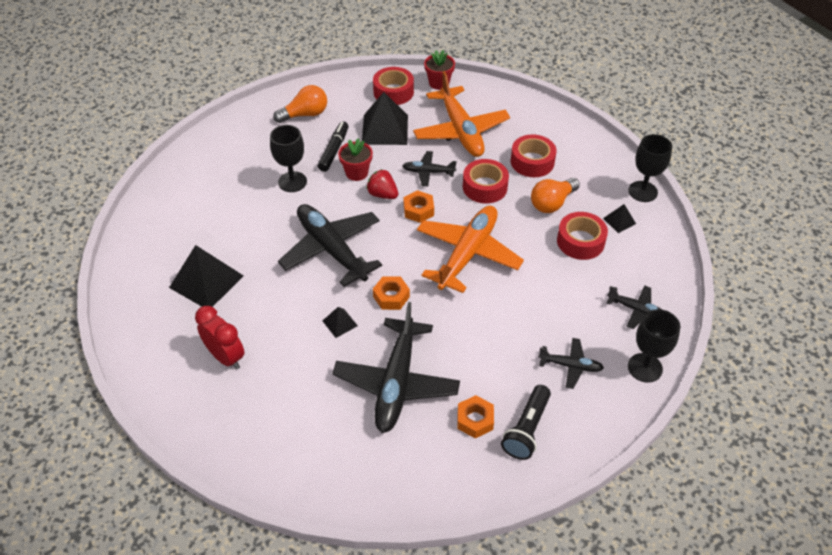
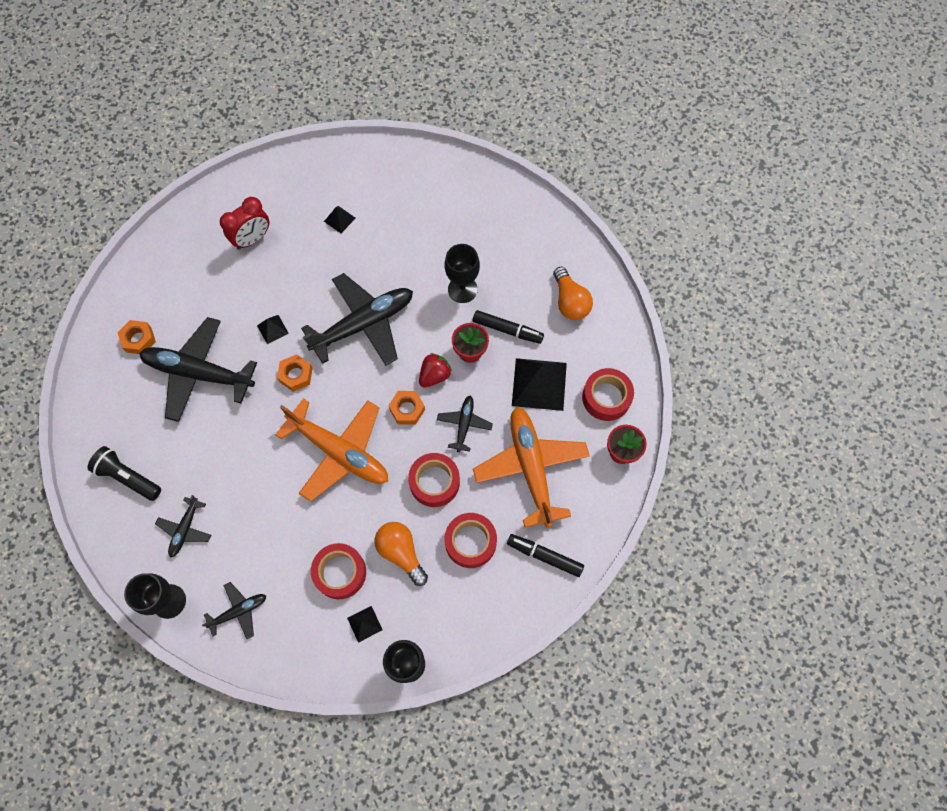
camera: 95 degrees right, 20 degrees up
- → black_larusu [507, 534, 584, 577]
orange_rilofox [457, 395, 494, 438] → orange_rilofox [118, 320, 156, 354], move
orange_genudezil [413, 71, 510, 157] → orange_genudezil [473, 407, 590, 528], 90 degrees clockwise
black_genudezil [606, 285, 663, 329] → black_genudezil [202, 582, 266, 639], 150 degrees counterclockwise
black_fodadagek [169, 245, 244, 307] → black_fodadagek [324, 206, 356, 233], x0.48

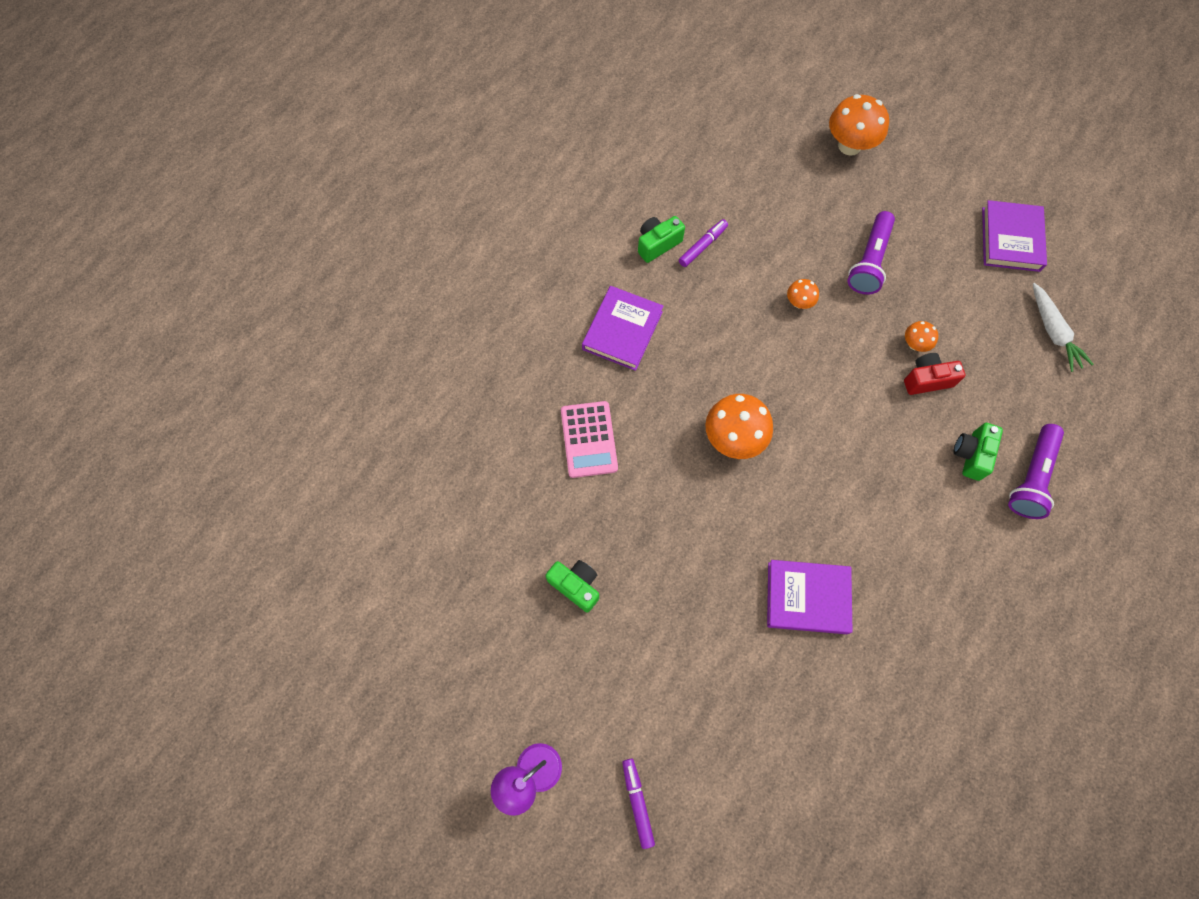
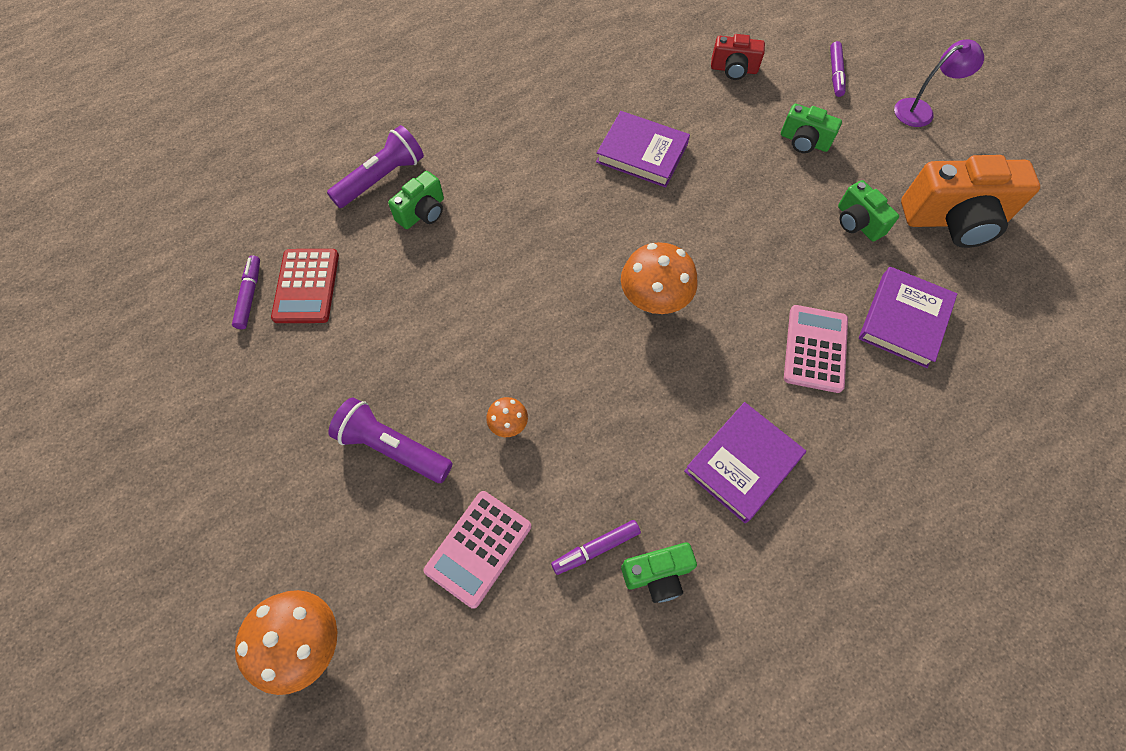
camera: 160 degrees left, 5 degrees down
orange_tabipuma [905, 321, 938, 352] → -
- → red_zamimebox [271, 249, 339, 323]
- → pink_zamimebox [424, 491, 531, 609]
- → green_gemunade [781, 104, 842, 153]
- → orange_gemunade [901, 155, 1040, 248]
red_gemunade [904, 353, 965, 395] → red_gemunade [711, 34, 765, 80], move
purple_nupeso [982, 200, 1047, 272] → purple_nupeso [859, 267, 957, 368], move
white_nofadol [1033, 283, 1093, 372] → purple_larusu [232, 255, 260, 329]
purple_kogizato [848, 211, 895, 294] → purple_kogizato [328, 398, 452, 483], 105 degrees counterclockwise

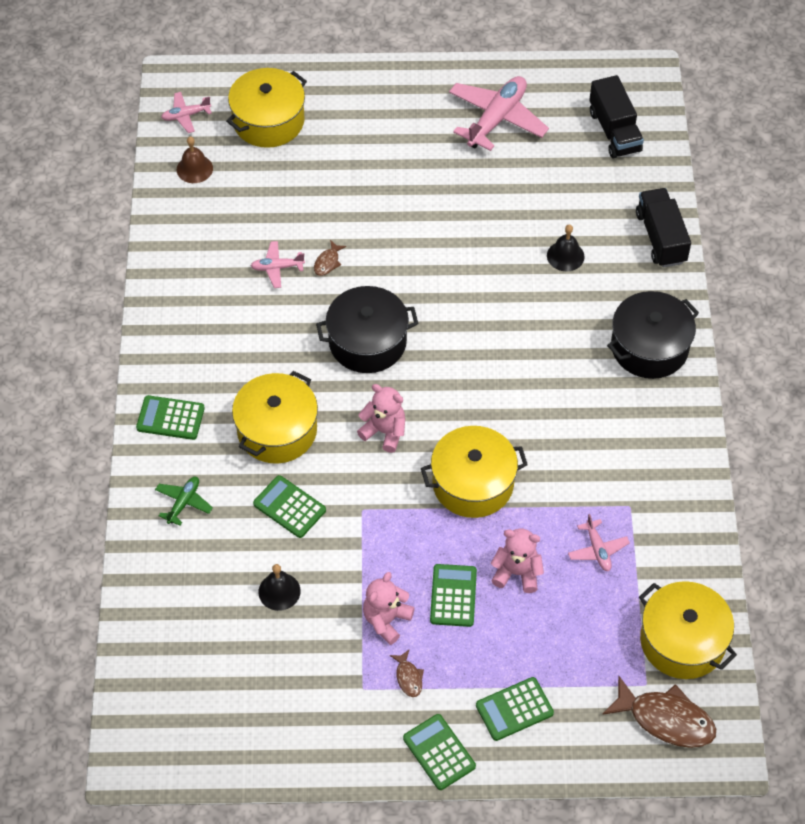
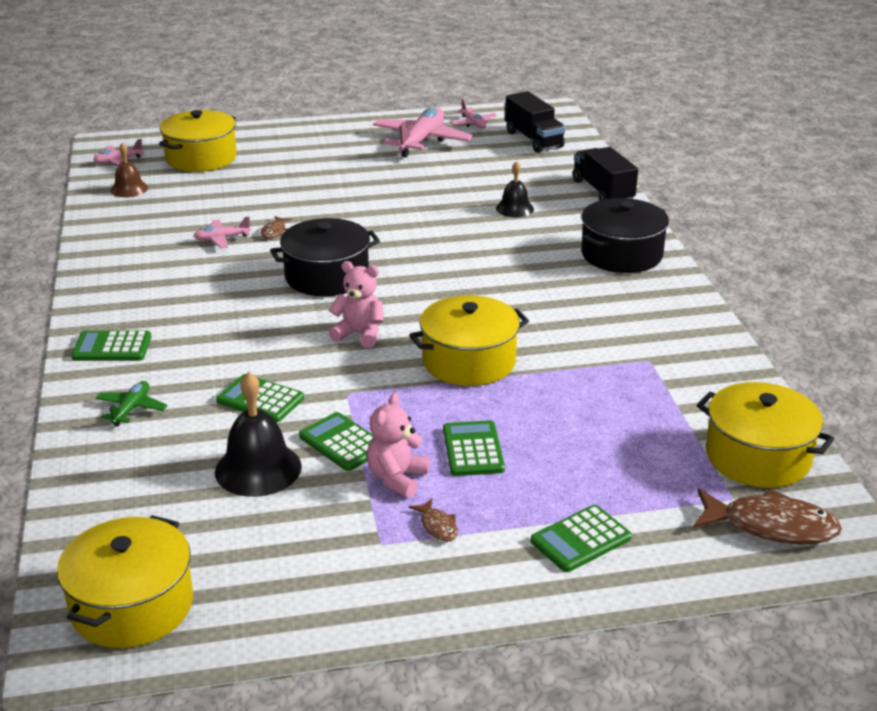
camera: 10 degrees left, 25 degrees down
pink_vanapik [491, 529, 544, 593] → -
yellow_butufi [232, 371, 318, 464] → yellow_butufi [57, 515, 193, 648], move
green_zamimebox [403, 714, 476, 790] → green_zamimebox [299, 412, 374, 471], move
pink_genudezil [568, 514, 630, 571] → pink_genudezil [450, 99, 498, 128], move
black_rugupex [258, 564, 301, 611] → black_rugupex [215, 372, 302, 497], x1.63

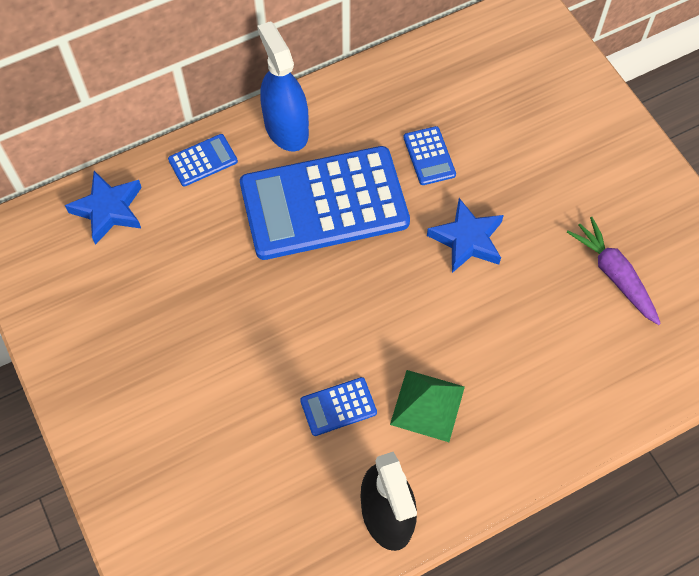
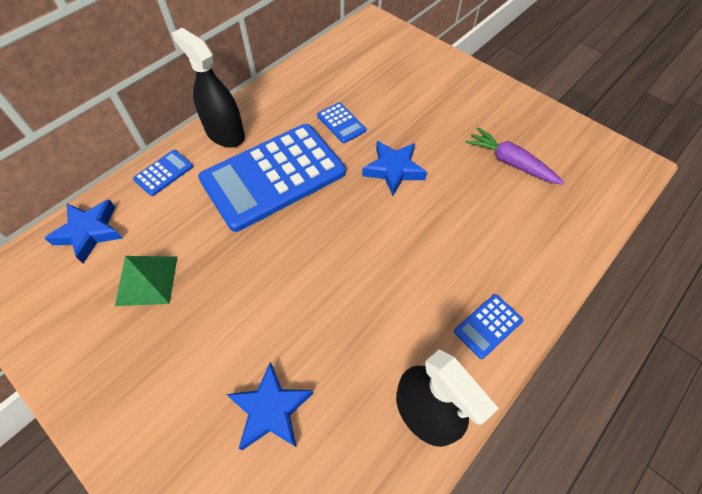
camera: 20 degrees left, 5 degrees down
- → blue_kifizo [226, 362, 313, 450]
blue_zamimebox [300, 377, 377, 436] → blue_zamimebox [454, 294, 523, 359], move
green_fodadagek [390, 370, 465, 442] → green_fodadagek [115, 256, 177, 306], move
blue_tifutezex [258, 21, 309, 151] → black_tifutezex [172, 28, 245, 148]

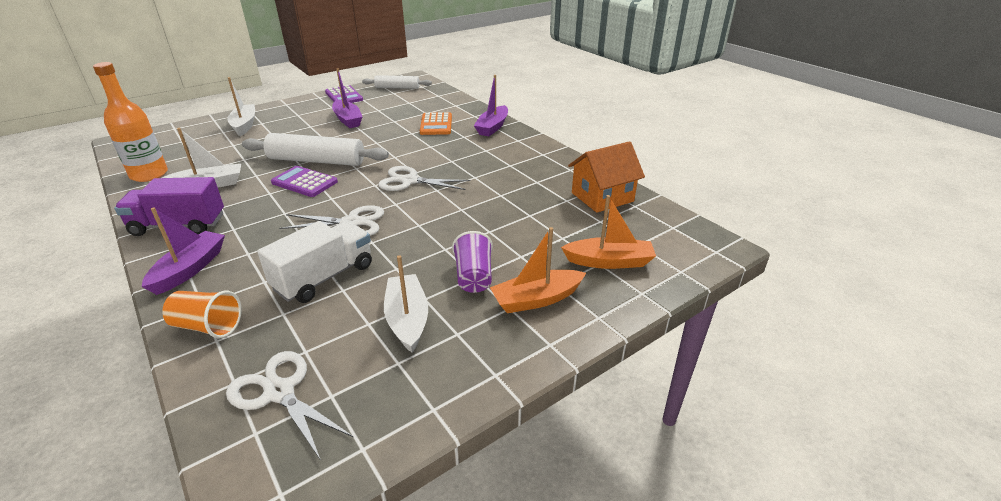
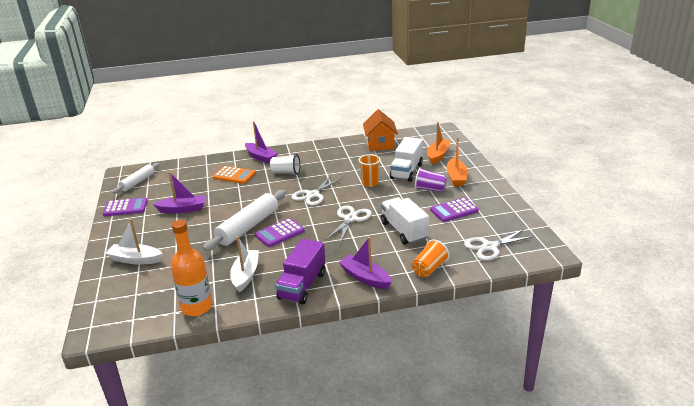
camera: 65 degrees left, 5 degrees down
- → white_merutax [270, 154, 300, 175]
- → orange_merutax [359, 154, 381, 187]
- → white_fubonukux [390, 137, 423, 182]
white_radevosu [384, 255, 428, 353] → purple_zamimebox [430, 198, 479, 222]

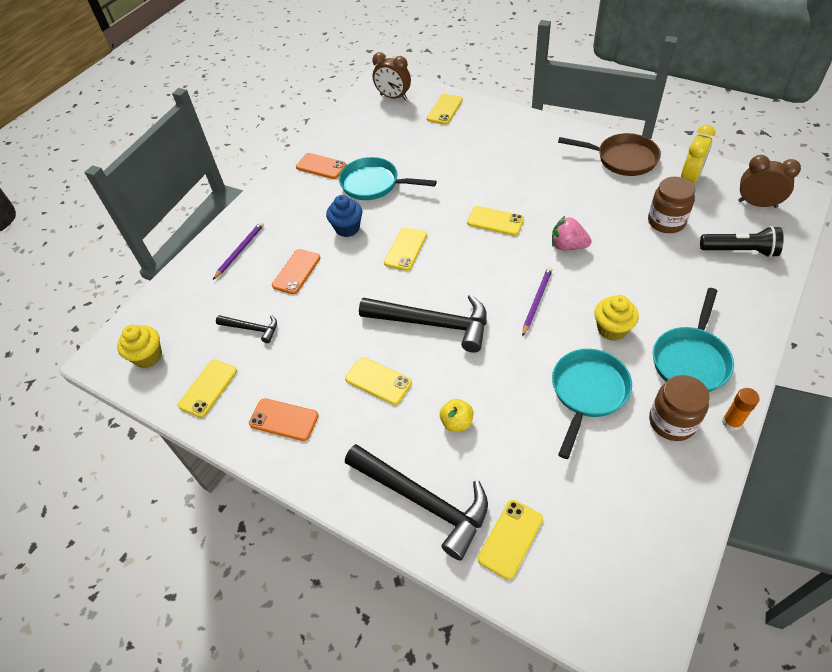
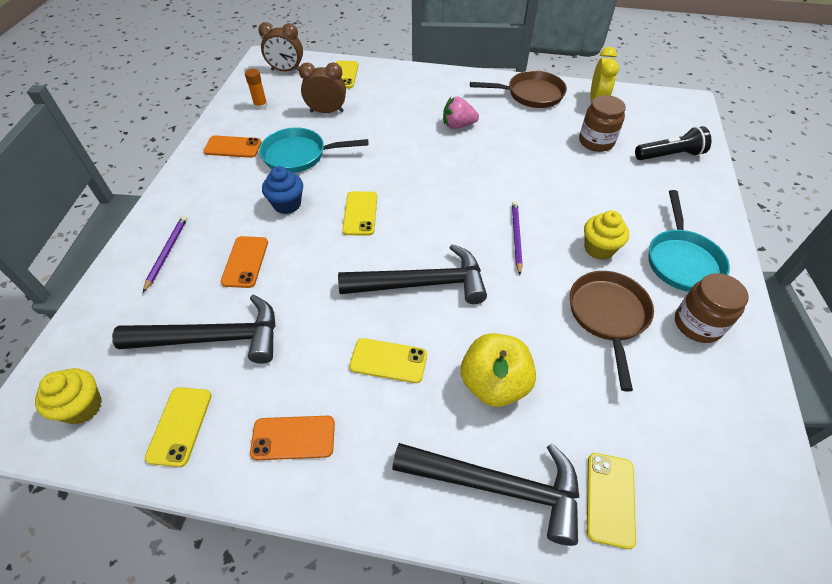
camera: 25 degrees left, 0 degrees up
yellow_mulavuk [467, 206, 524, 236] → -
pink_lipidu [552, 216, 592, 250] → pink_lipidu [443, 96, 479, 129], move
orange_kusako [722, 388, 760, 431] → orange_kusako [245, 69, 268, 110], move
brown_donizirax [738, 155, 801, 208] → brown_donizirax [299, 62, 346, 113], move
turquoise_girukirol [552, 349, 632, 459] → brown_girukirol [570, 271, 654, 392]
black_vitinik [216, 315, 277, 343] → black_vitinik [112, 295, 276, 364], x1.99
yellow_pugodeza [440, 399, 473, 432] → yellow_pugodeza [461, 333, 536, 407], x1.88

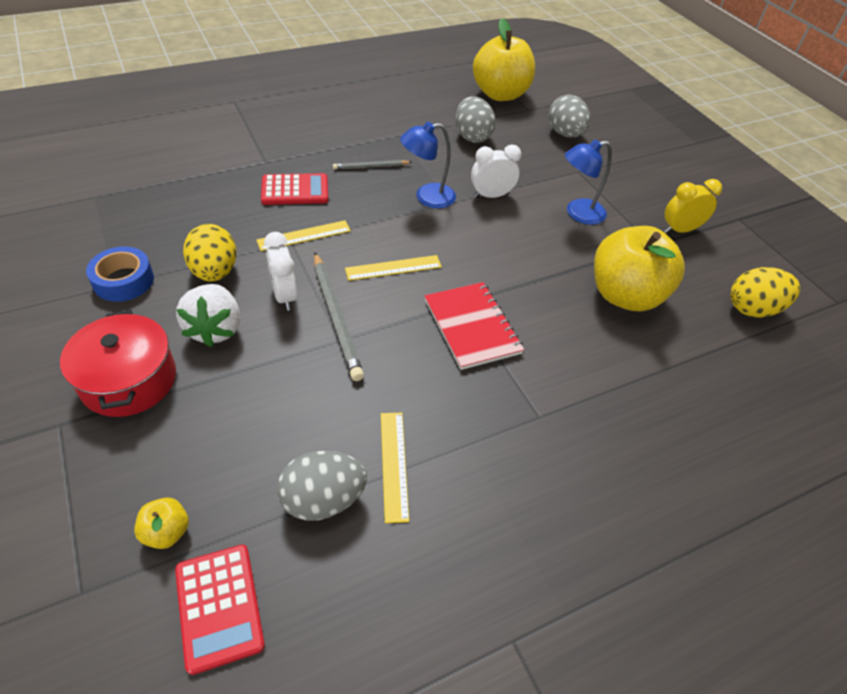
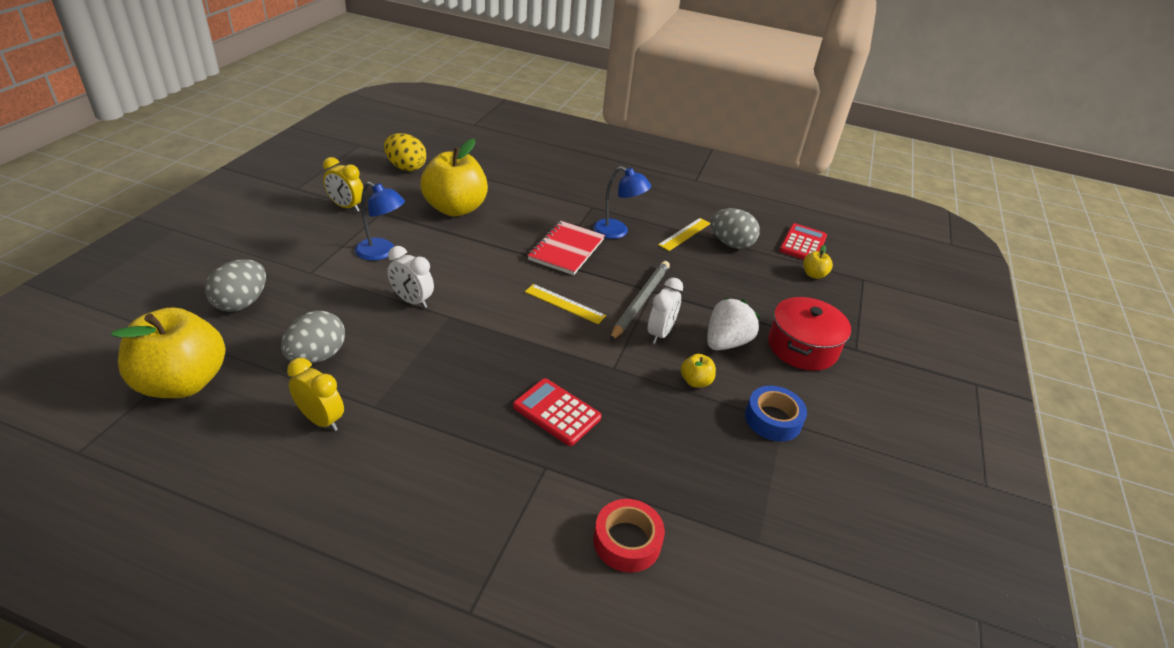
camera: 135 degrees left, 10 degrees down
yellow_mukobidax [256, 220, 351, 251] → -
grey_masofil [333, 160, 412, 170] → -
- → yellow_donizirax [287, 358, 344, 431]
- → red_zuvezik [594, 499, 665, 573]
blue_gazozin [400, 122, 456, 208] → blue_gazozin [593, 166, 651, 239], move
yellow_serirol [183, 224, 236, 281] → yellow_pugodeza [681, 354, 716, 388]

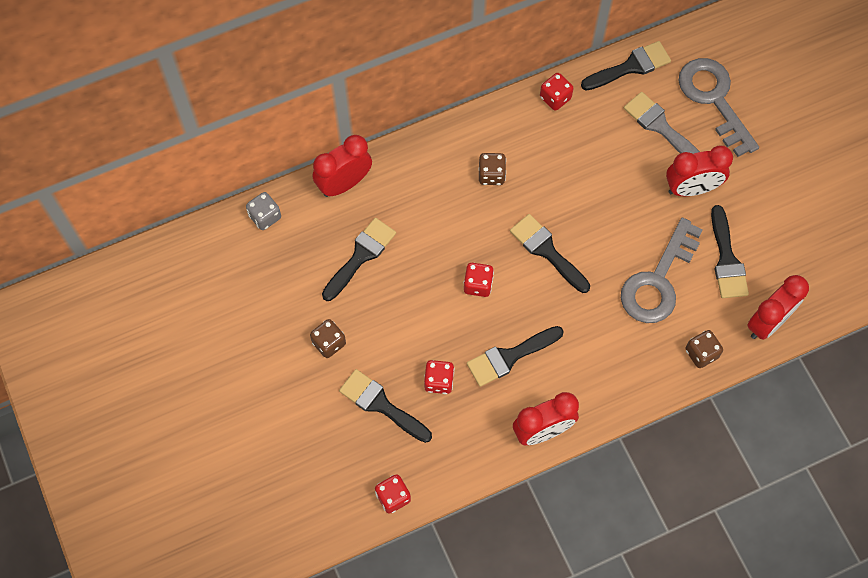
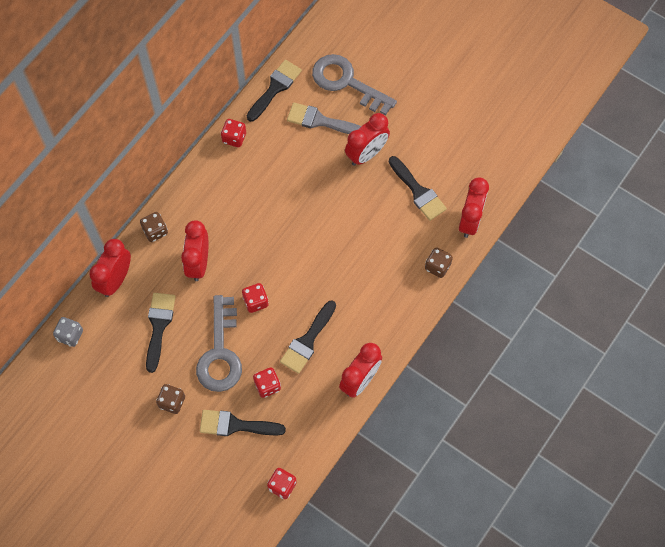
camera: 30 degrees left, 0 degrees up
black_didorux [510, 214, 590, 293] → -
- → red_donizirax [181, 220, 208, 281]
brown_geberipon [479, 153, 506, 185] → brown_geberipon [140, 212, 168, 242], move
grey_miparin [621, 218, 703, 323] → grey_miparin [196, 295, 242, 392], move

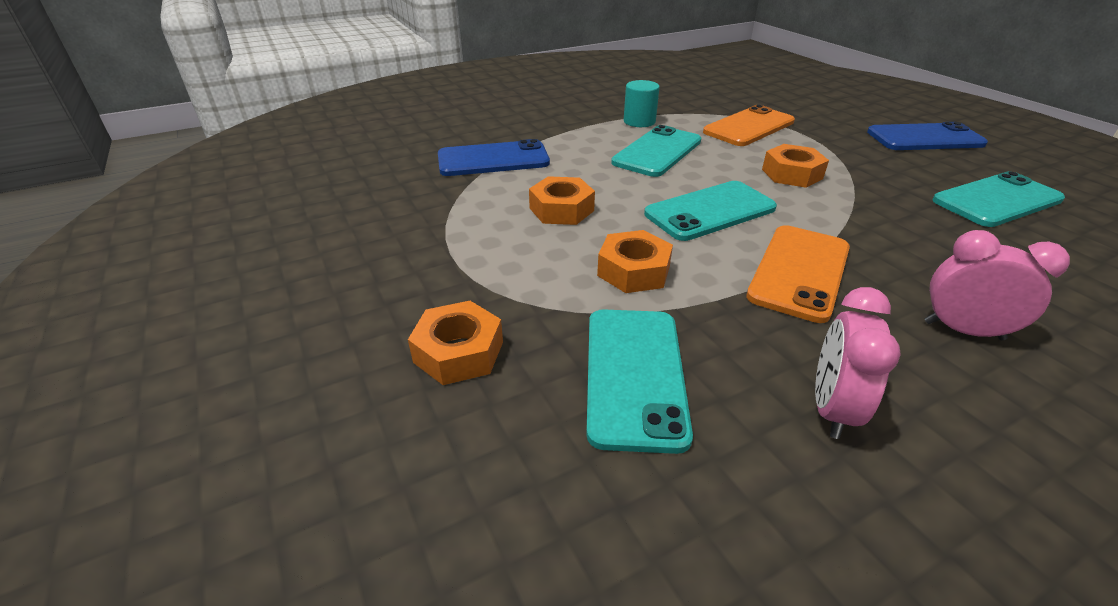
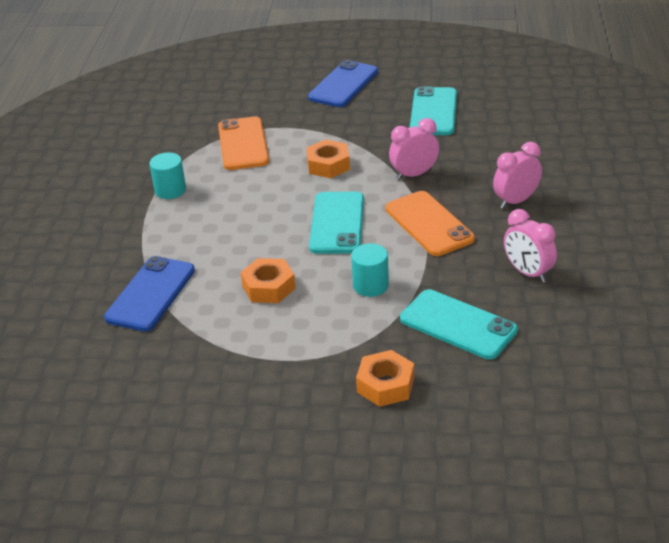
camera: 55 degrees left, 0 degrees up
turquoise_mulavuk [611, 125, 701, 177] → -
- → pink_donizirax [389, 118, 439, 180]
orange_rilofox [597, 230, 673, 293] → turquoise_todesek [351, 243, 389, 297]

